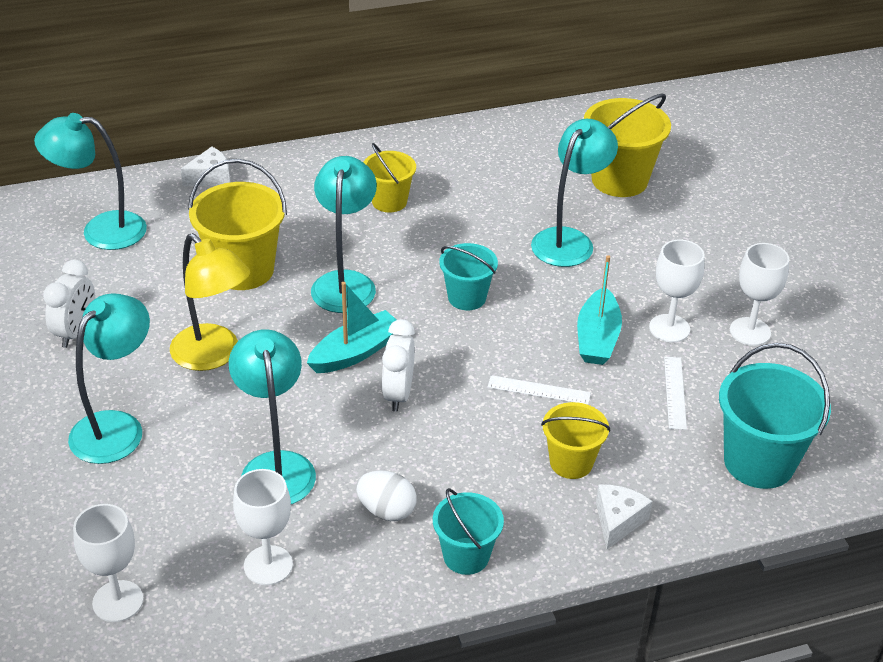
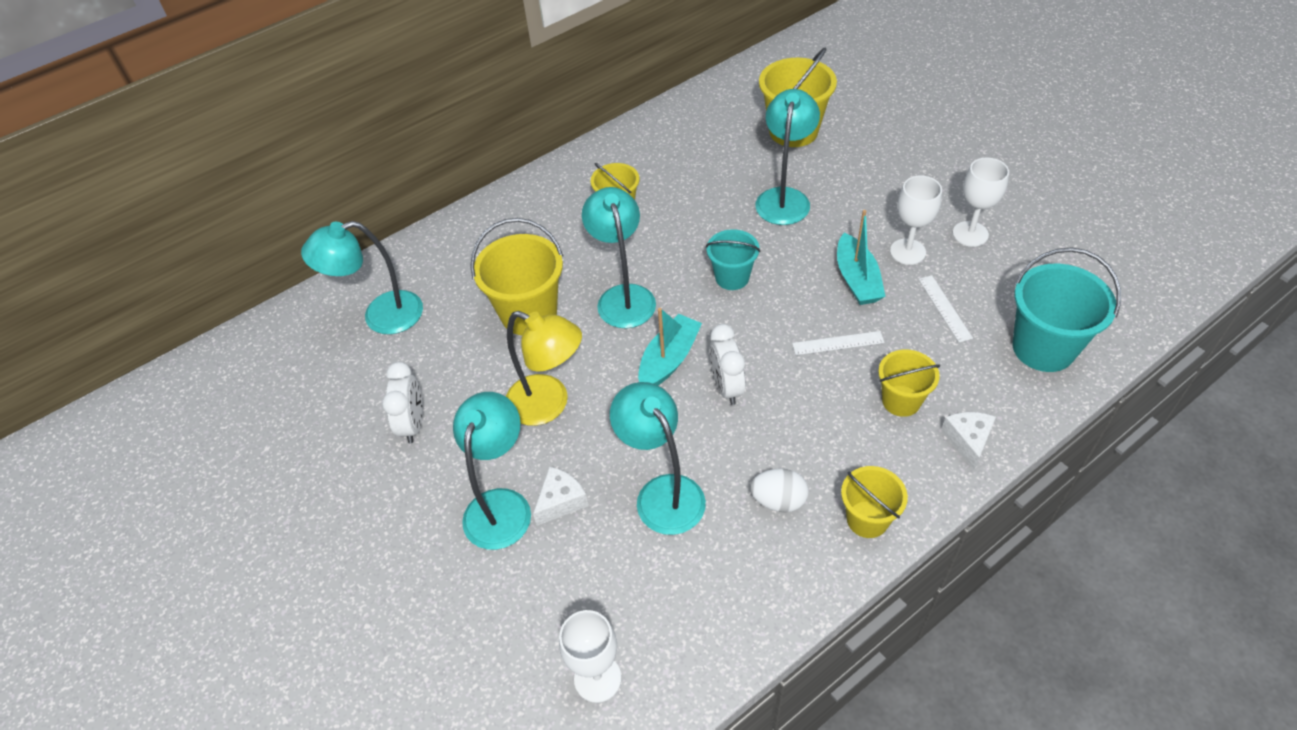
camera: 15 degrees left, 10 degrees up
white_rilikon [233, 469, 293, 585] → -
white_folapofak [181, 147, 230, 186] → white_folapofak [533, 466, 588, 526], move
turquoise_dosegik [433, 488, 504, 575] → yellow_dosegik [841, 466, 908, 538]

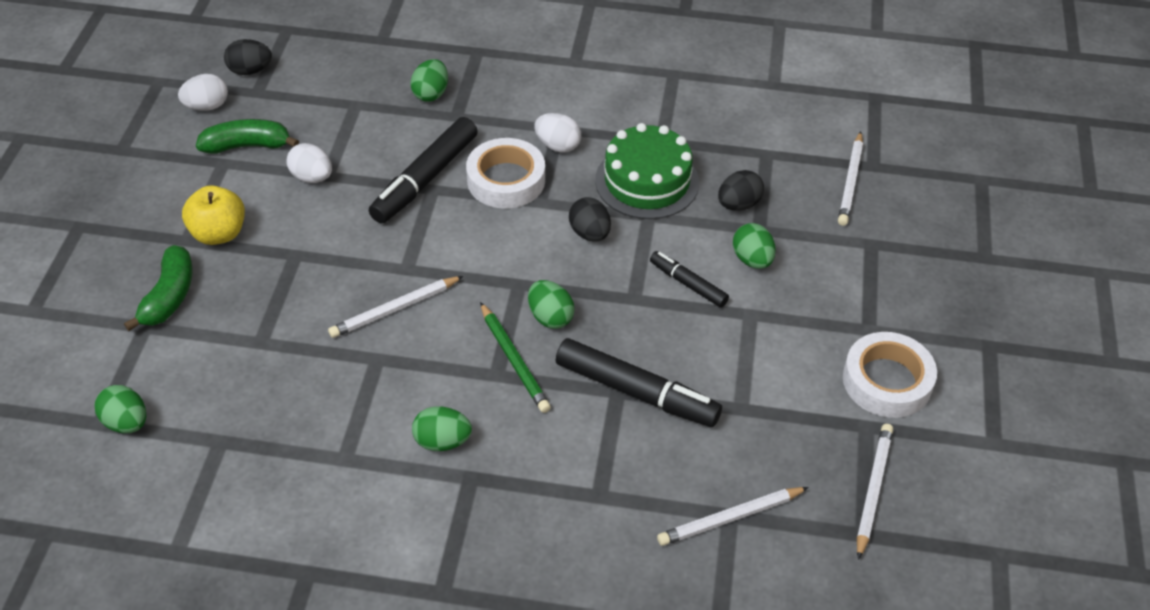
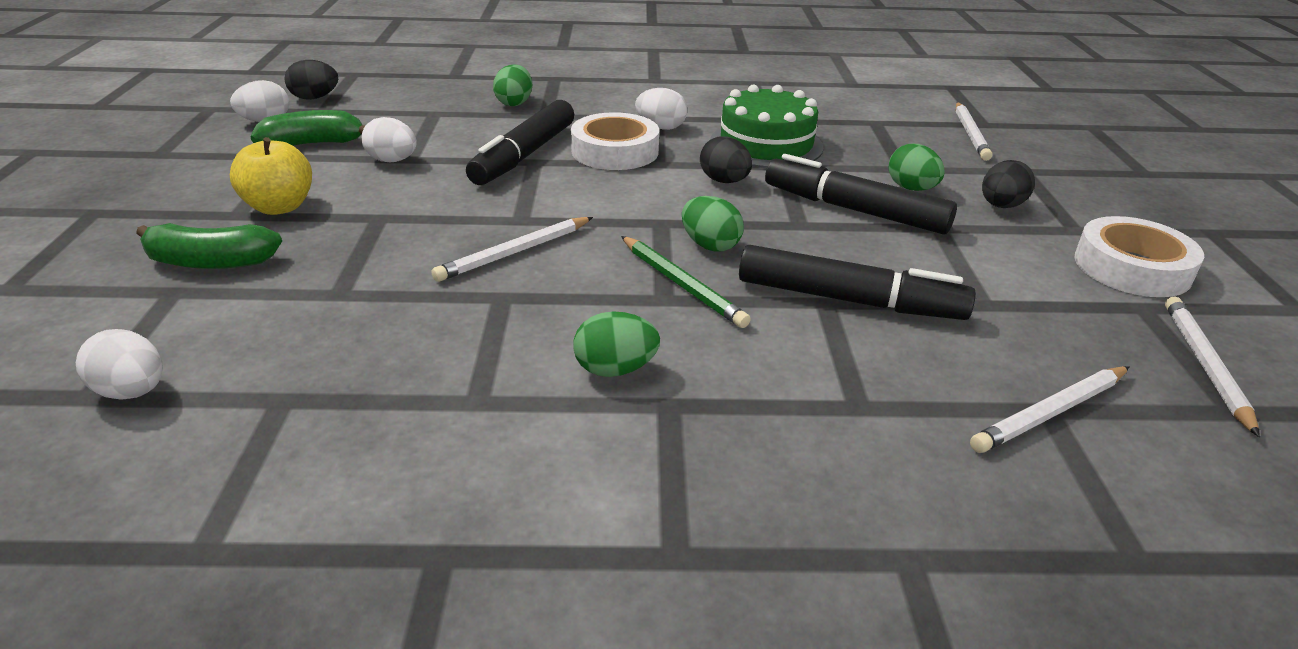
camera: 10 degrees left, 15 degrees down
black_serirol [718, 170, 764, 211] → black_serirol [982, 160, 1035, 208], move
green_serirol [94, 385, 146, 433] → white_serirol [76, 329, 163, 400]
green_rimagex [124, 245, 193, 331] → green_rimagex [136, 223, 282, 269], 90 degrees clockwise
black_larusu [650, 251, 729, 308] → black_larusu [765, 154, 957, 235], x1.79

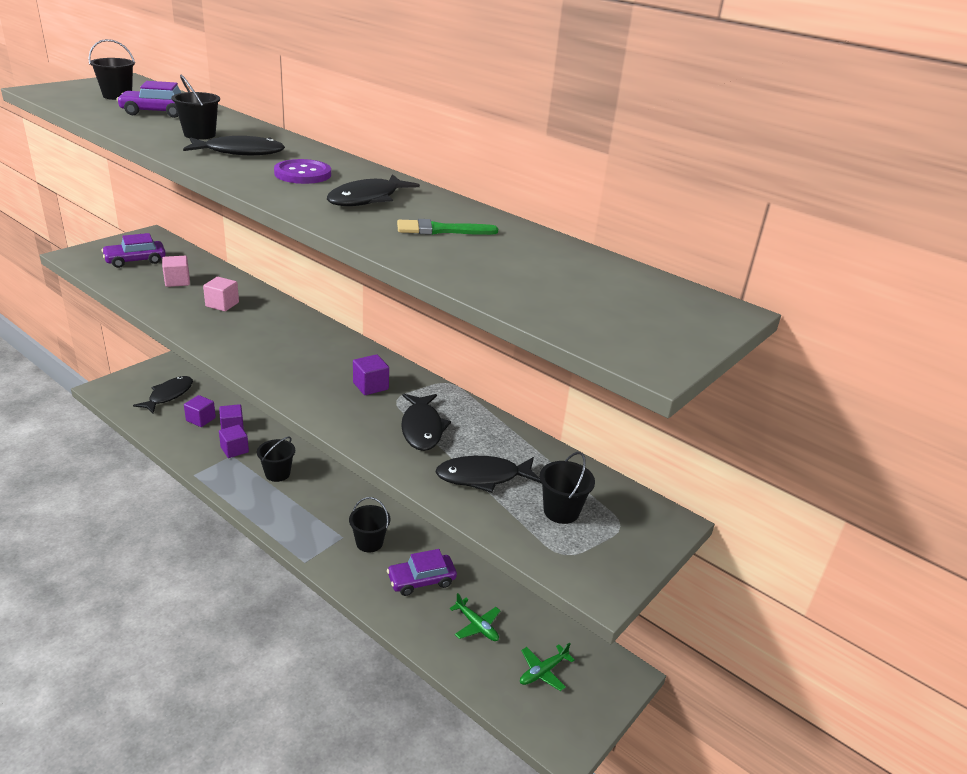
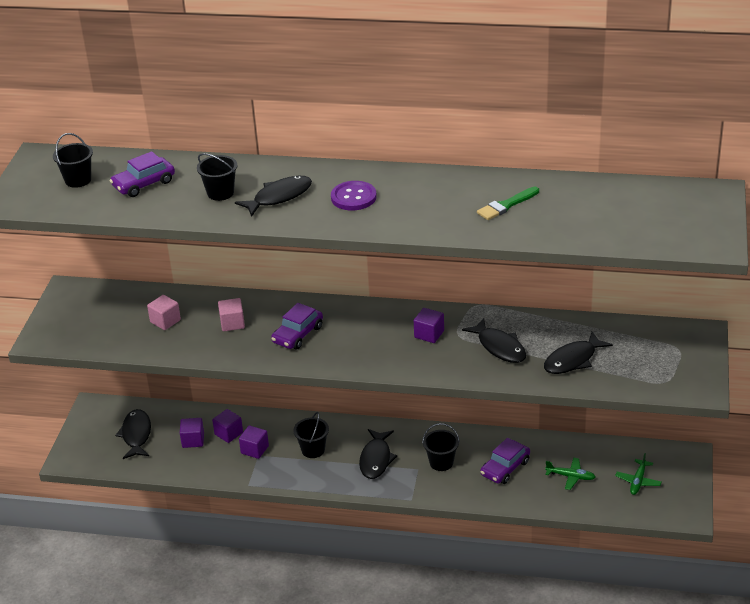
camera: 25 degrees left, 5 degrees up
black_dosegik [540, 452, 595, 524] → -
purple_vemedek [101, 233, 166, 268] → purple_vemedek [271, 303, 323, 349], move
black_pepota [327, 174, 420, 206] → black_pepota [359, 429, 397, 479], move

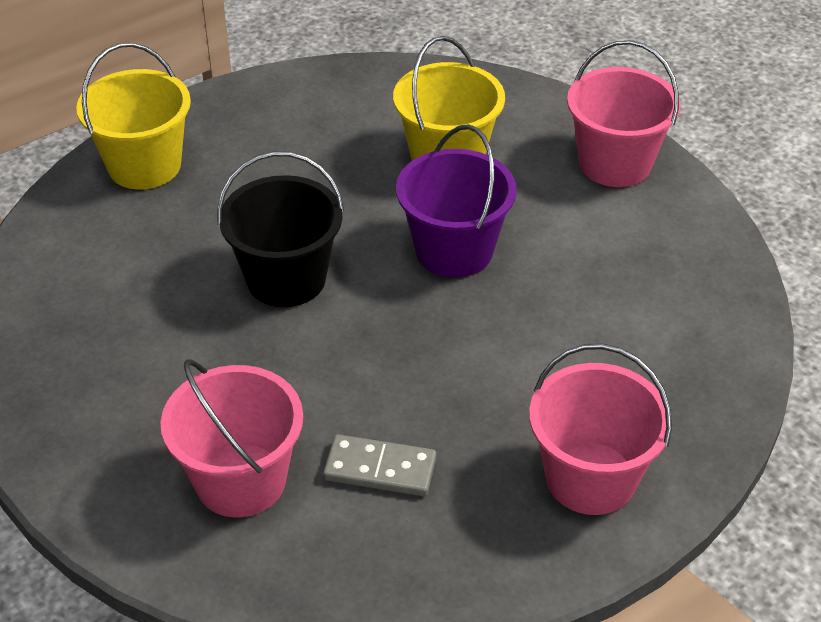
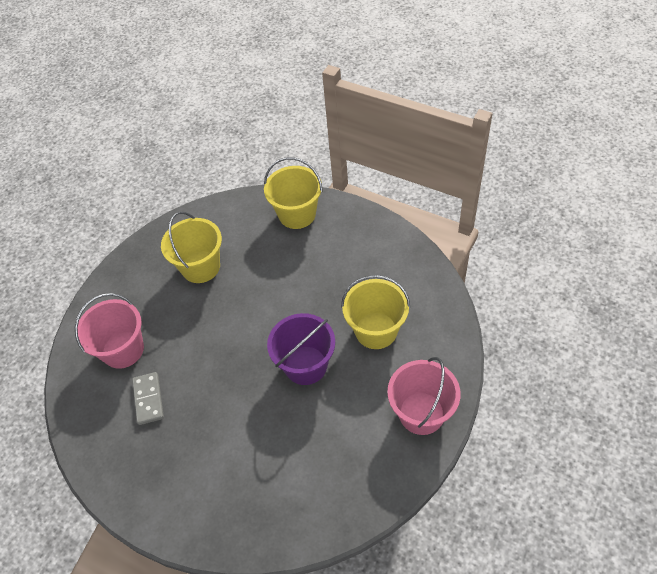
camera: 70 degrees right, 10 degrees up
black_dosegik [217, 151, 344, 307] → -
pink_dosegik [529, 343, 672, 515] → -
- → yellow_dosegik [161, 212, 222, 283]

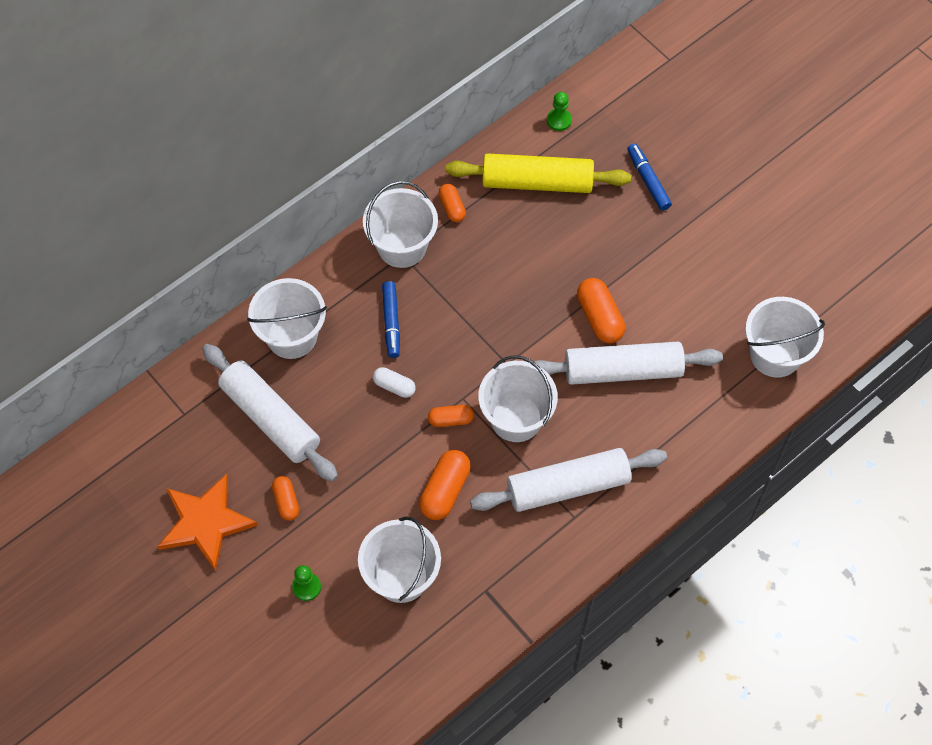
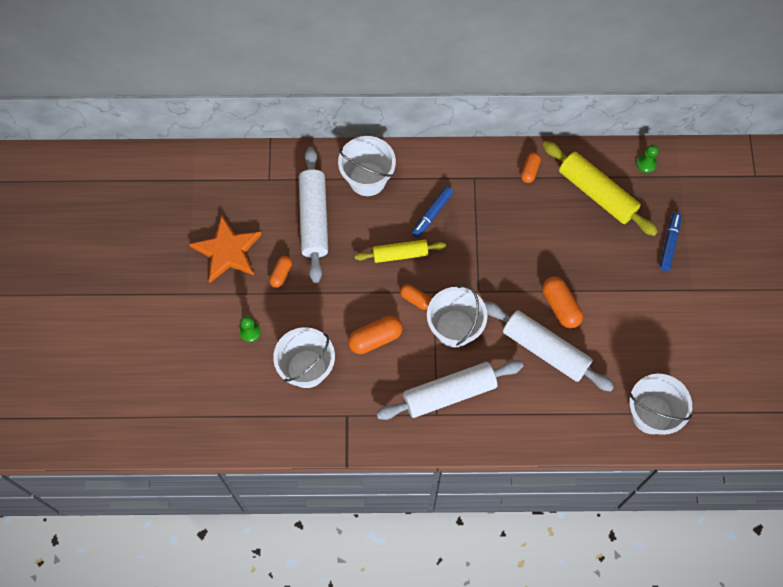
camera: 40 degrees right, 5 degrees up
white_dosegik [363, 181, 438, 268] → -
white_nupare [373, 367, 416, 398] → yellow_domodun [355, 240, 446, 263]
white_domodun [470, 448, 667, 512] → white_domodun [376, 360, 523, 420], 45 degrees counterclockwise
orange_nupare [577, 278, 625, 344] → orange_nupare [542, 277, 583, 328], 45 degrees counterclockwise

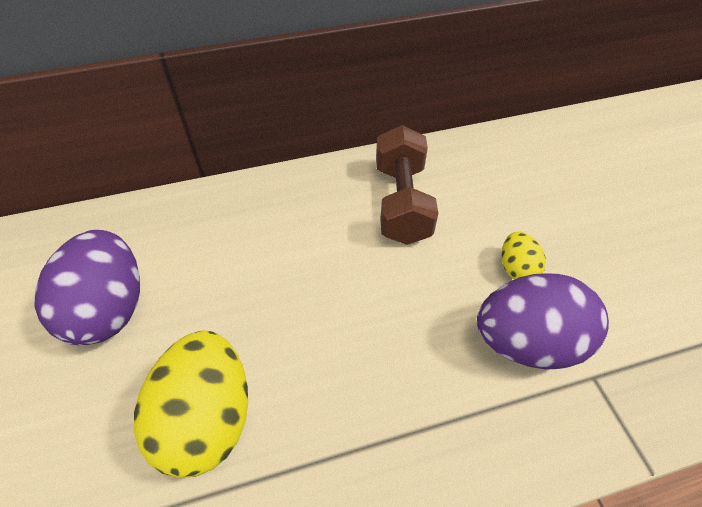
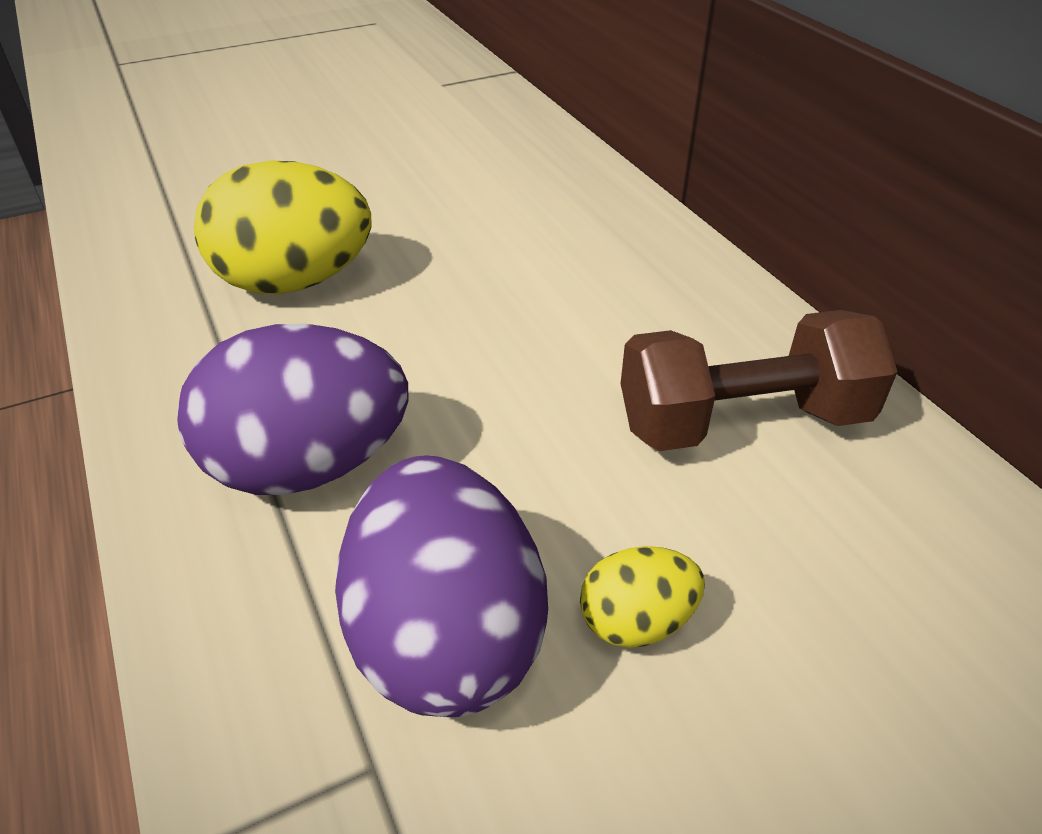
camera: 80 degrees right, 10 degrees down
purple_serirol [35, 230, 140, 346] → purple_serirol [177, 324, 409, 495], move

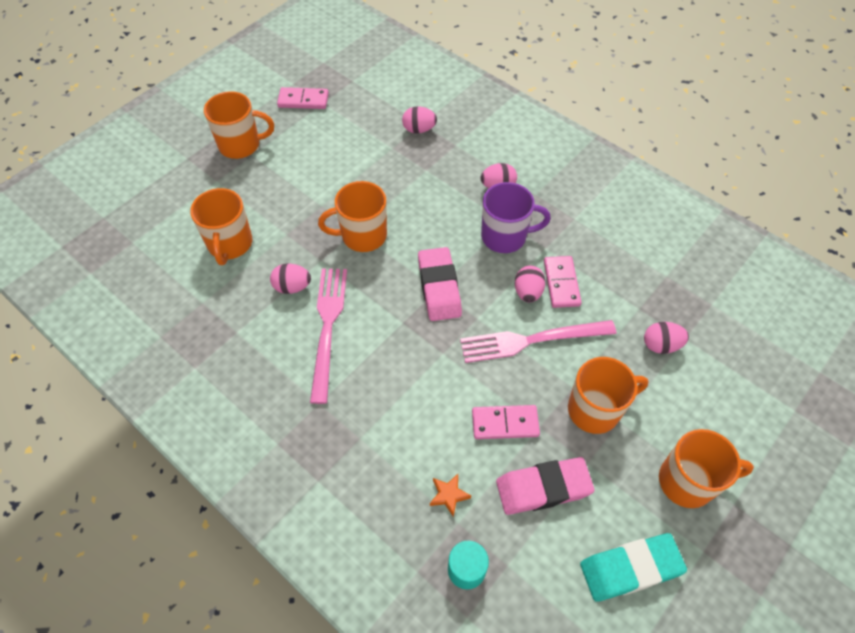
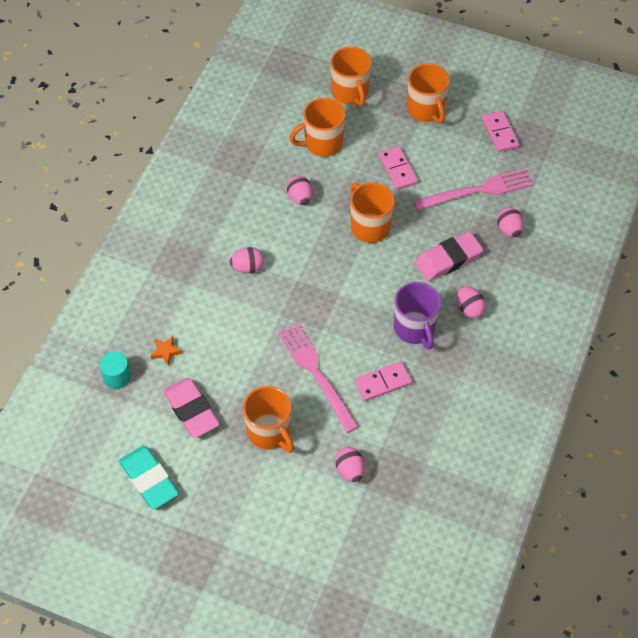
camera: 70 degrees right, 0 degrees up
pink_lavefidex [310, 269, 347, 404] → pink_lavefidex [413, 168, 534, 211], move
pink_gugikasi [418, 247, 462, 321] → pink_gugikasi [415, 231, 483, 281], move
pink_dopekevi [472, 405, 540, 439] → pink_dopekevi [379, 146, 418, 190], move
pink_serirol [515, 266, 545, 303] → pink_serirol [230, 247, 264, 273], move
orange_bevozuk [659, 429, 754, 508] → orange_bevozuk [331, 47, 372, 107], move

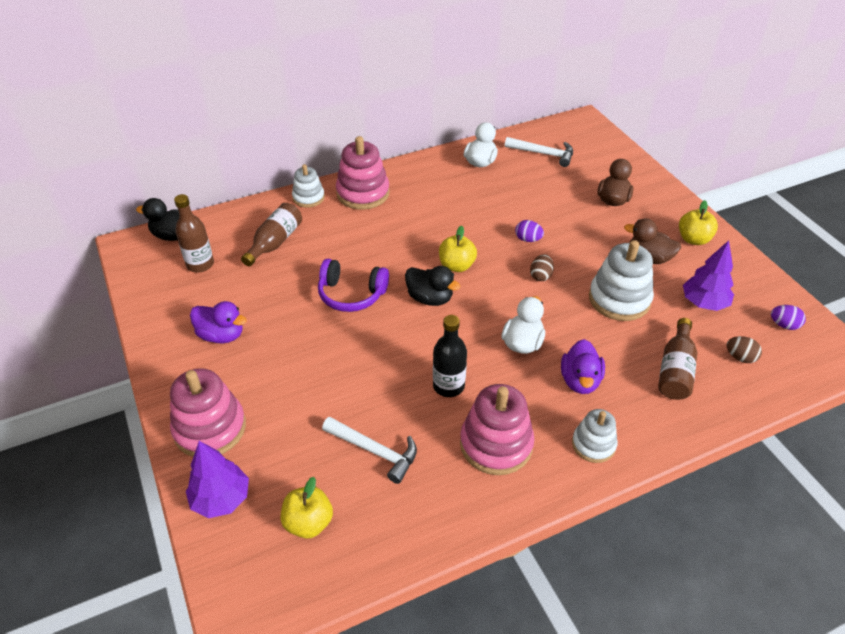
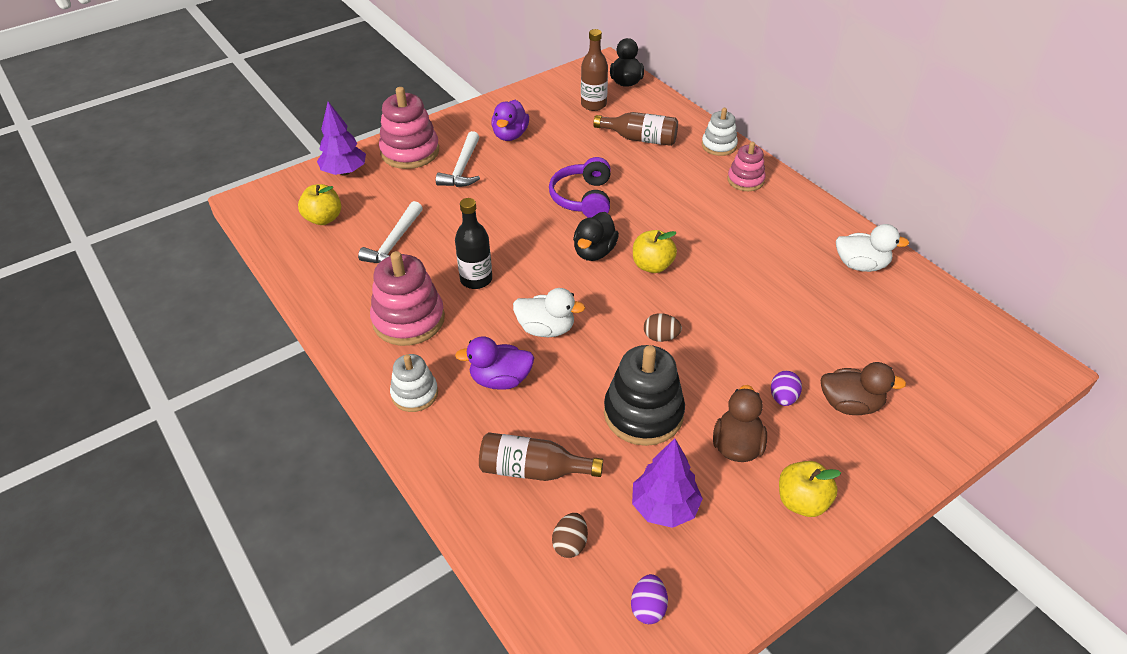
camera: 80 degrees right, 0 degrees up
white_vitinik [505, 137, 573, 167] → white_vitinik [436, 131, 480, 187], move
purple_serirol [515, 220, 544, 242] → purple_serirol [771, 371, 802, 406], move
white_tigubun [589, 240, 654, 321] → black_tigubun [604, 345, 685, 446]
pink_tigubun [336, 136, 390, 210] → pink_tigubun [727, 142, 766, 191], x0.60

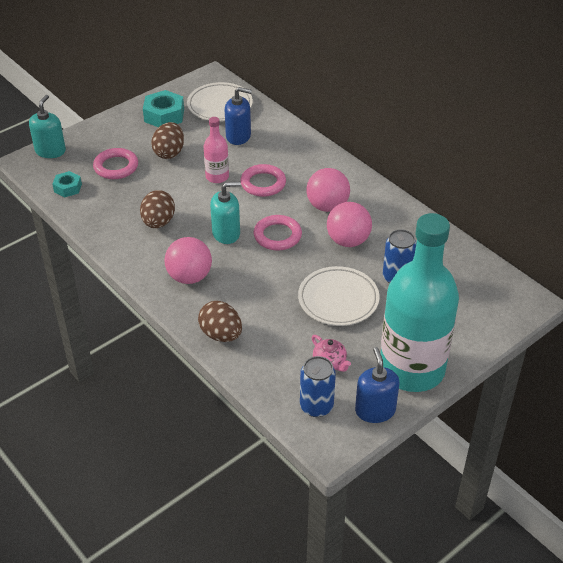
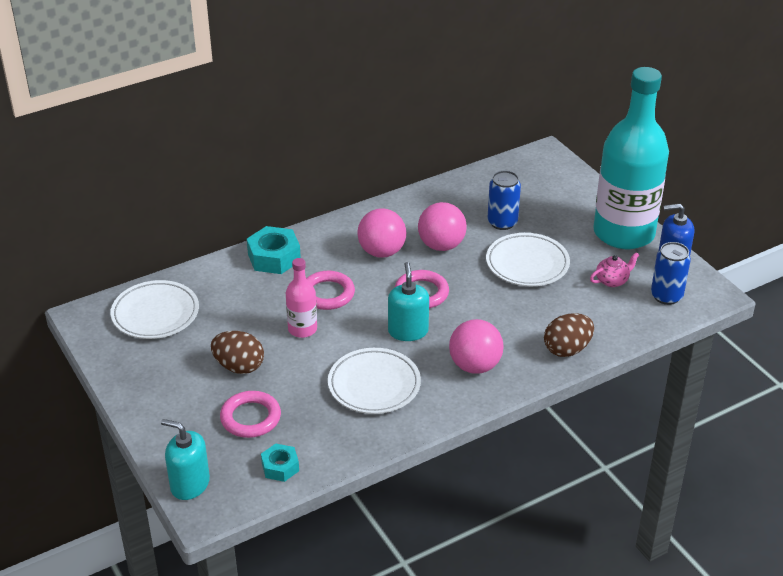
camera: 80 degrees left, 5 degrees down
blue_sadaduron [225, 87, 252, 145] → -
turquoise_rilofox [143, 90, 184, 127] → turquoise_rilofox [247, 226, 301, 274], move
brown_serirol [140, 190, 175, 228] → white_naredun [328, 348, 421, 414]

